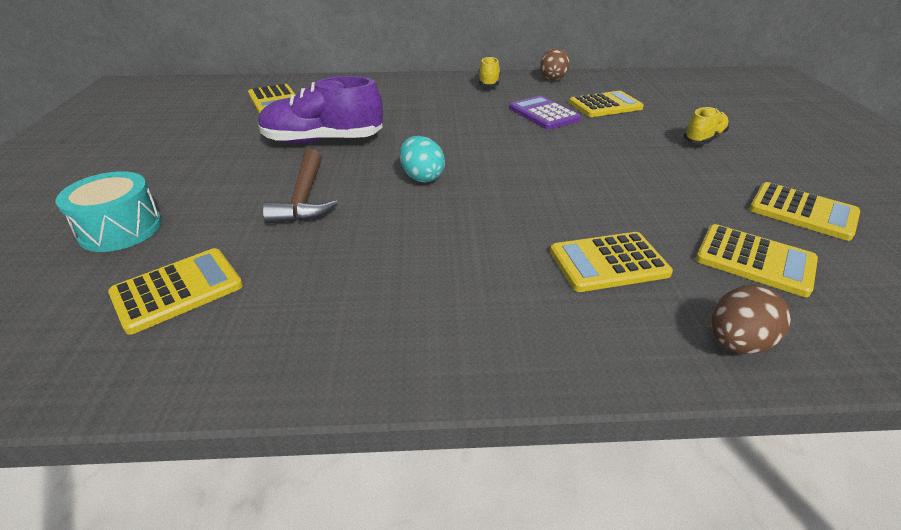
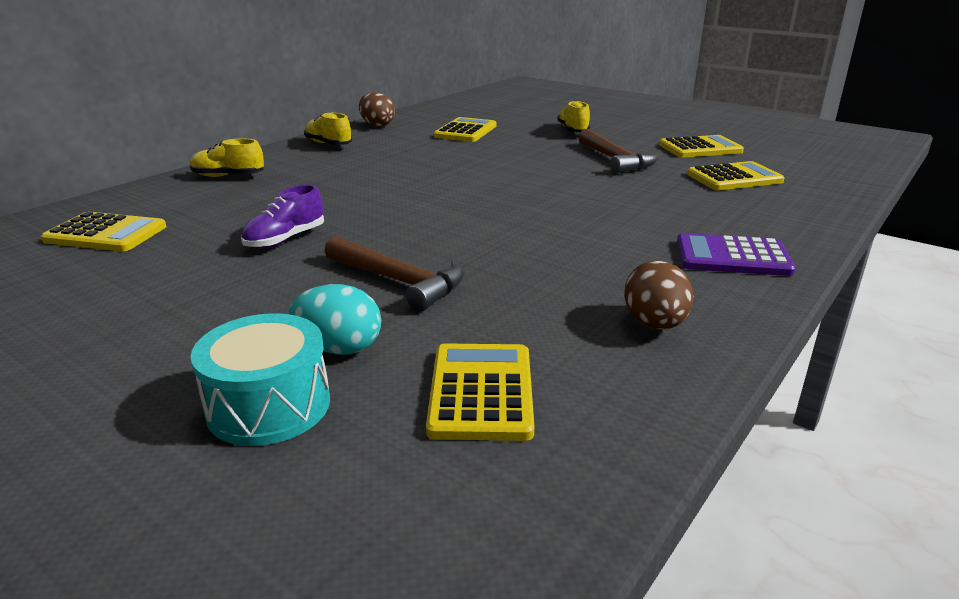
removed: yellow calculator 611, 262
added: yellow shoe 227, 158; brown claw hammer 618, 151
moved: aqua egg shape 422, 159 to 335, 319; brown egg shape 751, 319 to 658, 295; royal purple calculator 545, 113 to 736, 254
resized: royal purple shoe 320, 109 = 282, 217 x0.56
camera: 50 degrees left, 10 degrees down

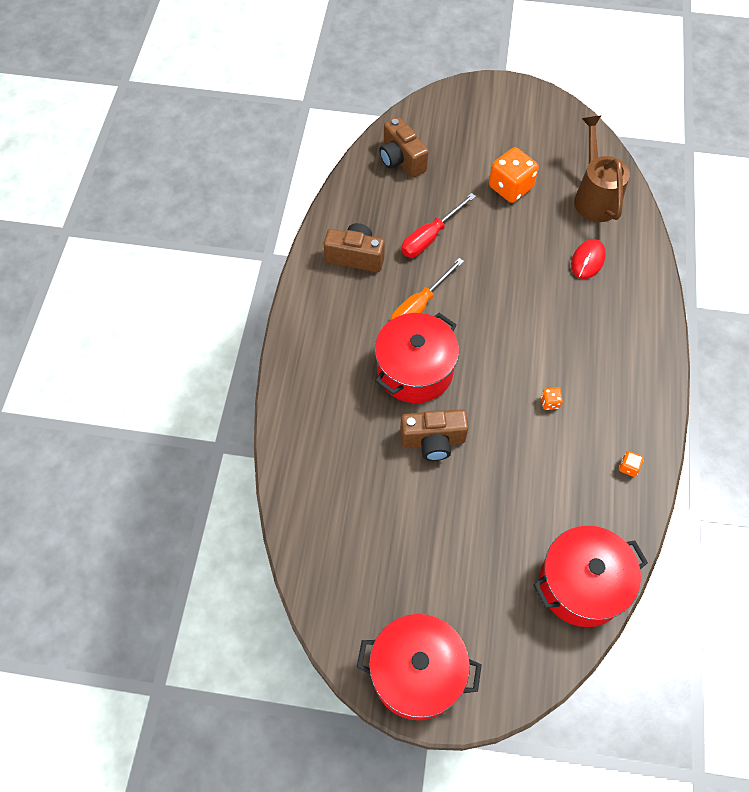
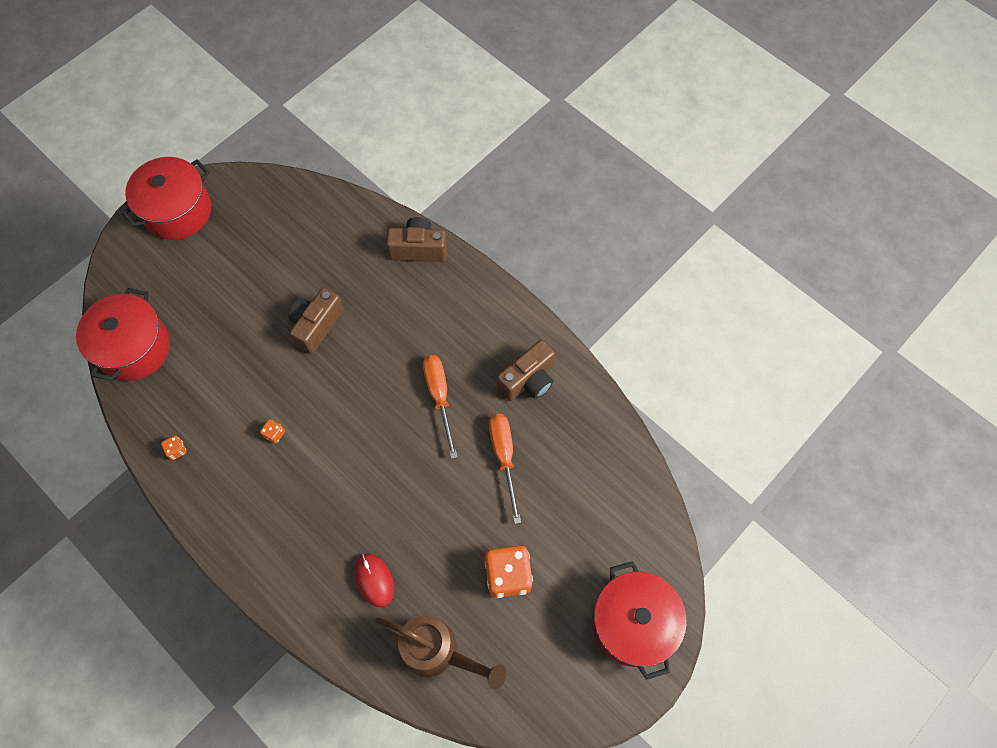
moved: brown photo camera 404, 147 to 416, 239; scarlet pot 417, 358 to 639, 620
recoloured: scarlet flat screwdriver 438, 225 to orange-coloured flat screwdriver 505, 469
camera: 125 degrees right, 5 degrees up

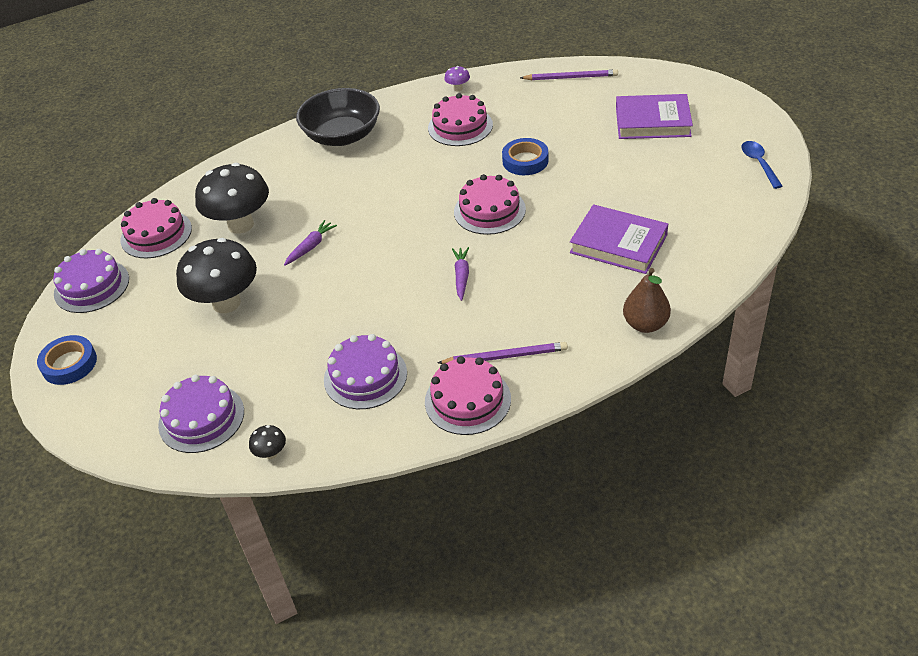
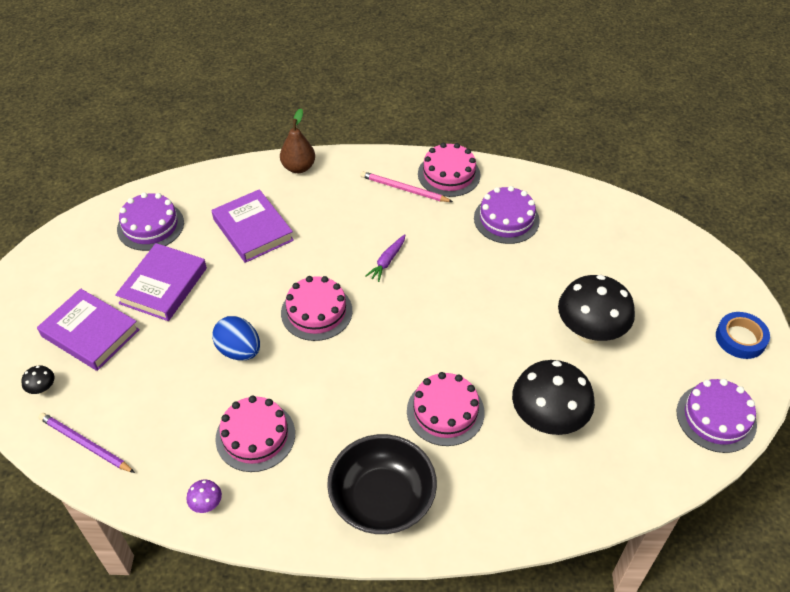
removed: royal purple carrot 310, 243; royal blue teaspoon 762, 165
added: royal purple hardcover 161, 282
moved: black fungus 267, 442 to 38, 379; royal purple gateau 201, 414 to 150, 221; rose-pink gateau 156, 228 to 446, 409
replaced: royal blue tape 525, 156 to royal blue egg shape 236, 338
recoloured: royal purple lead pencil 502, 353 to rose-pink lead pencil 406, 186
camera: 155 degrees left, 5 degrees up

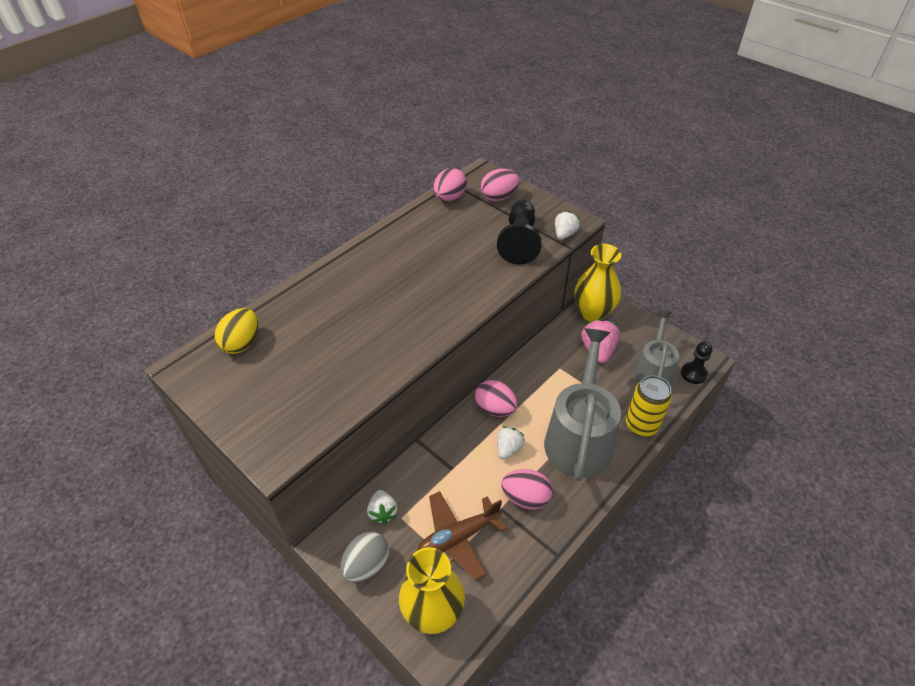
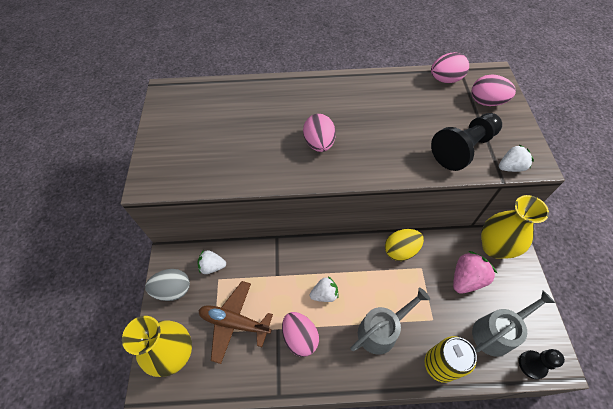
moved: rose-pink egg shape 496, 398 to 319, 133; yellow egg shape 236, 331 to 404, 245
turned: white strawberry 382, 507 = 211, 262 60 degrees clockwise
resized: grey watering pot 582, 404 = 390, 321 x0.61
camera: 45 degrees right, 10 degrees up

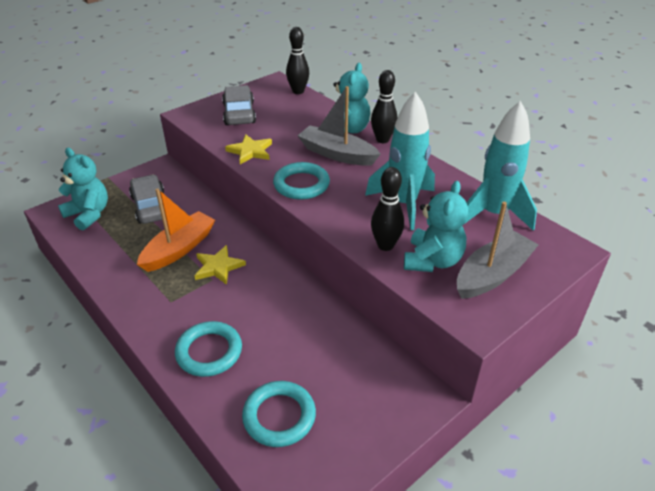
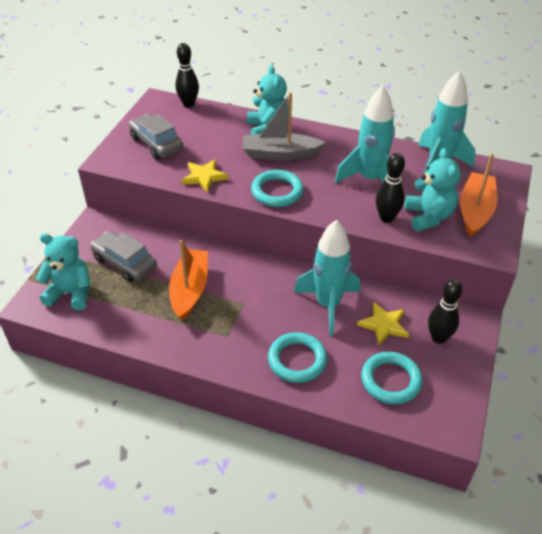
added: aqua rocket 327, 277
moved: yellow star 220, 265 to 383, 324; black skittle 384, 106 to 445, 311
recoloured: grey sailboat 497, 250 to orange-coloured sailboat 478, 195
camera: 30 degrees left, 5 degrees up

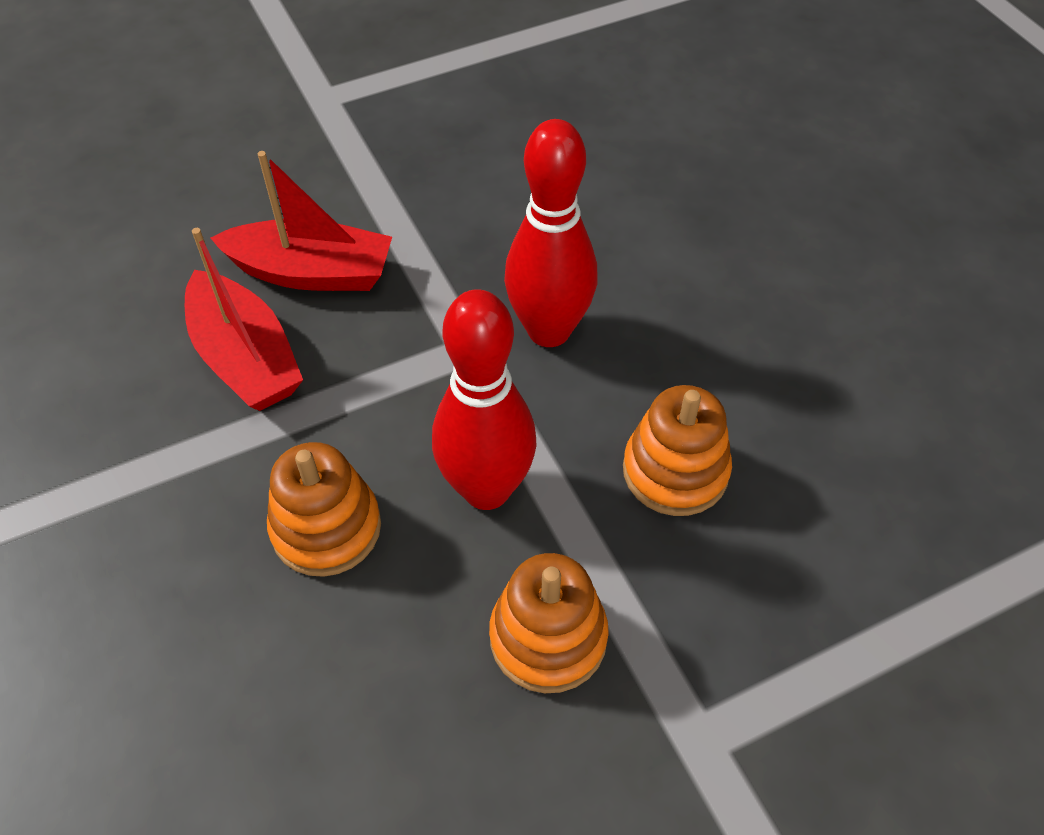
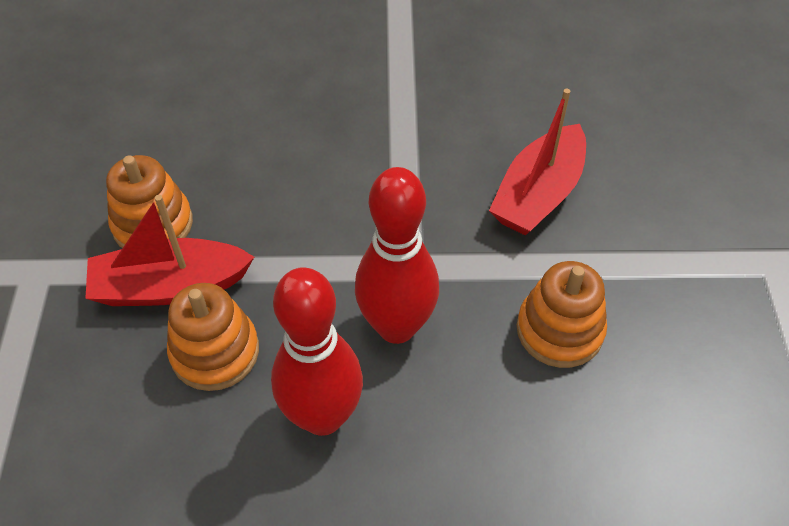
moved: scarlet sailboat 244, 319 to 169, 250; scarlet skittle 484, 399 to 317, 351; orange-coloured ring stacker 324, 509 to 562, 314
camera: 115 degrees right, 0 degrees up

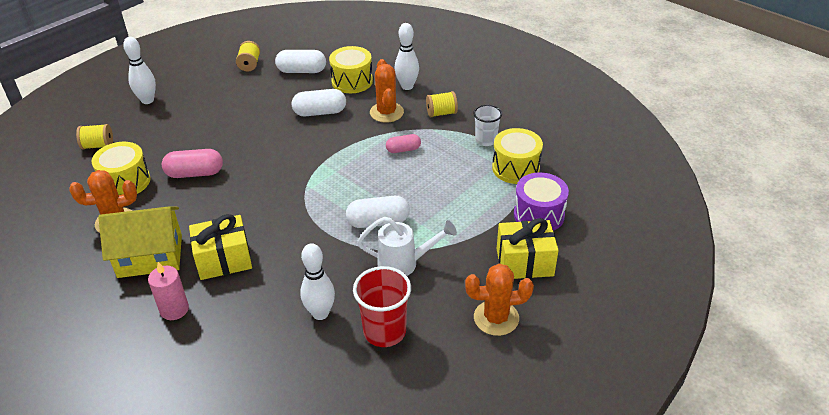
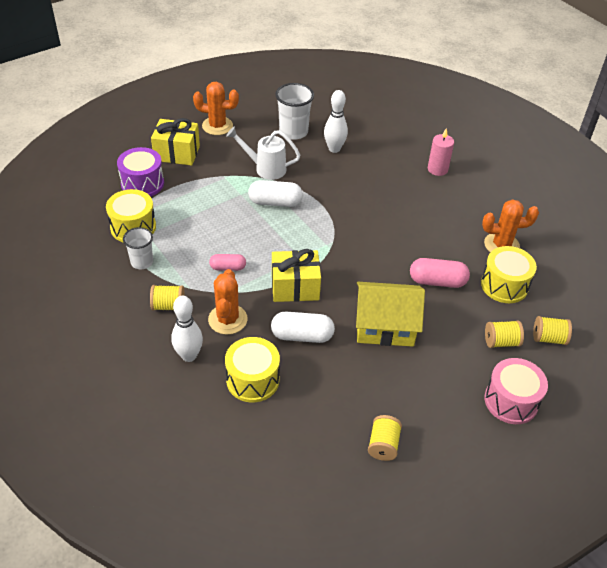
removed: white capsule 300, 61
added: yellow bobbin 504, 334
moved: yellow wrapped gift 220, 247 to 296, 275; yellow house 140, 242 to 390, 314
replaced: white skittle 139, 70 to rose-pink toy drum 516, 391
recoloured: scarlet cup 382, 306 to white cup 294, 111
camera: 170 degrees left, 5 degrees up

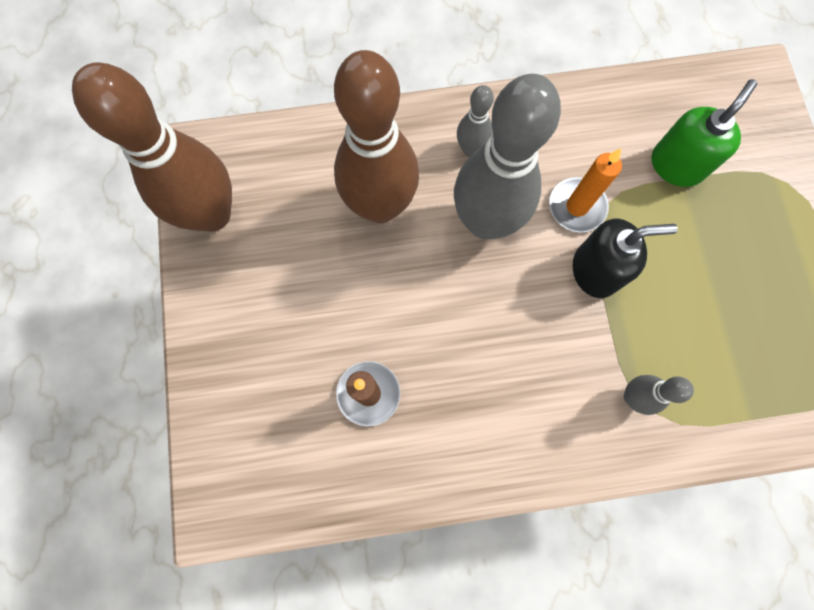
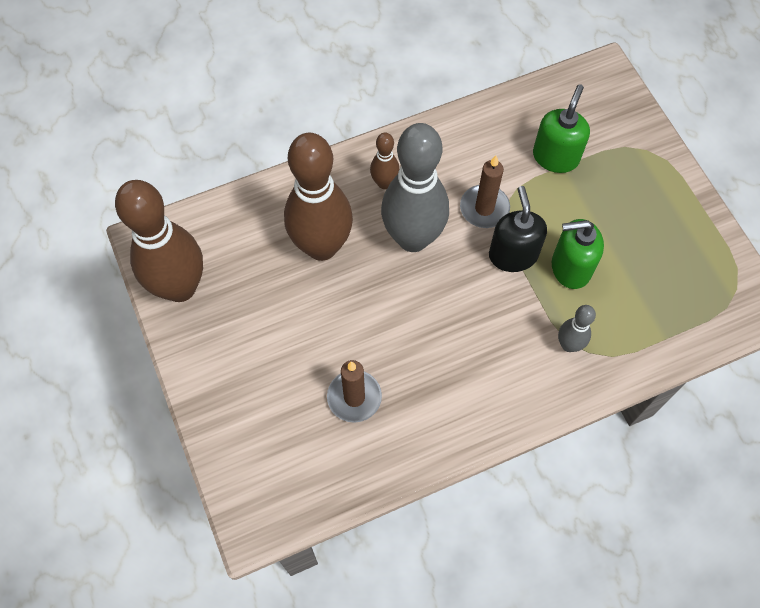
added: leaf-green soap pump 578, 254
recoloured: grey skittle 475, 121 to brown skittle 384, 161; orange-coloured pillar candle 585, 190 to brown pillar candle 485, 192
turned: black soap pump 625, 258 = 518, 229 75 degrees counterclockwise
camera: 15 degrees left, 10 degrees down

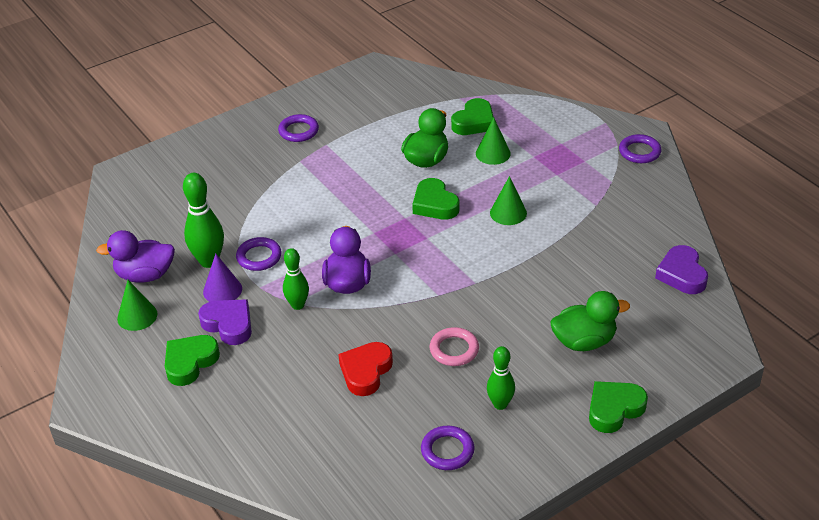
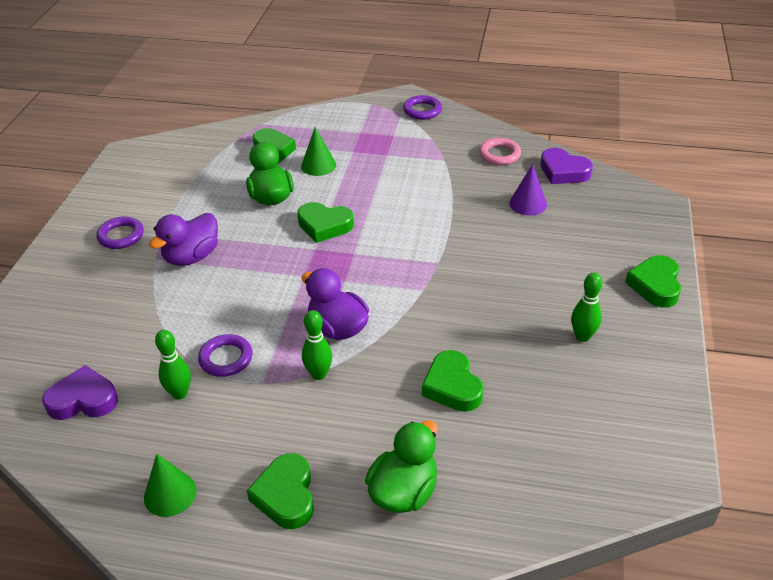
removed: royal purple ring 448, 448; leaf-green cone 508, 200
moved: royal purple heart shape 225, 322 to 80, 392; royal purple toy duck 135, 256 to 183, 239; leaf-green toy duck 590, 321 to 401, 466; rose-pink ring 454, 346 to 500, 151; royal purple cone 222, 278 to 528, 189
recoloured: scarlet heart shape 365, 369 to leaf-green heart shape 453, 381
resized: leaf-green skittle 203, 220 = 173, 365 x0.65
camera: 45 degrees left, 0 degrees up

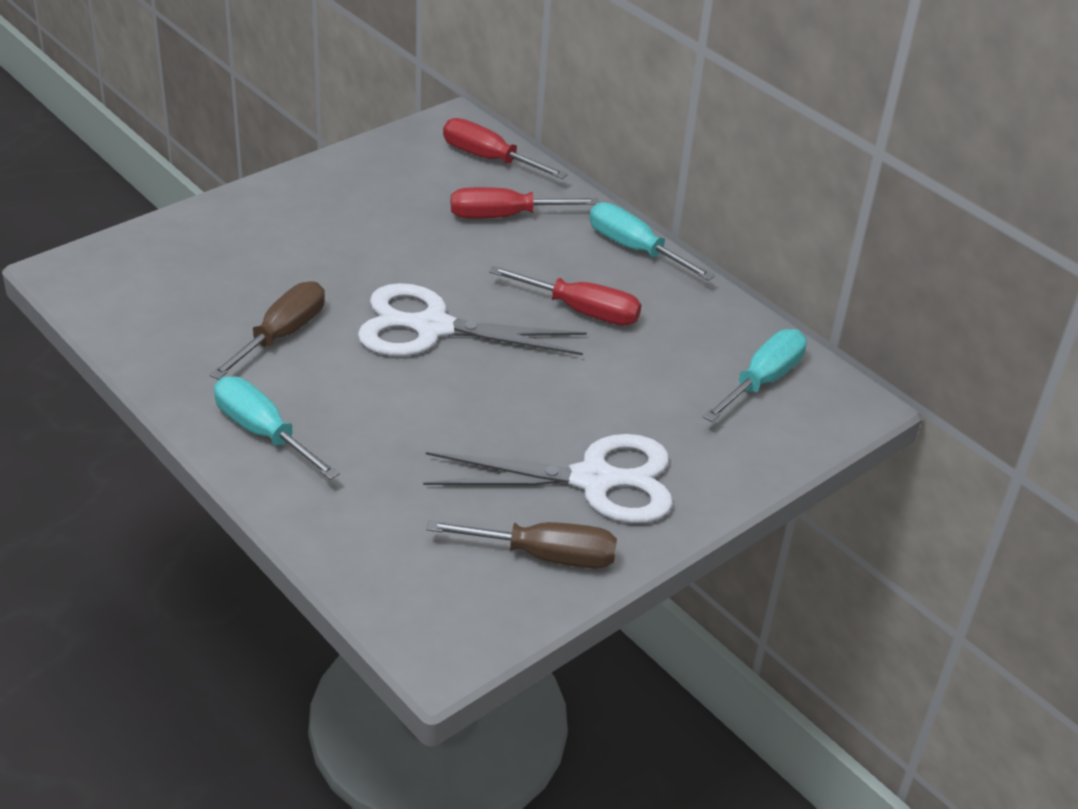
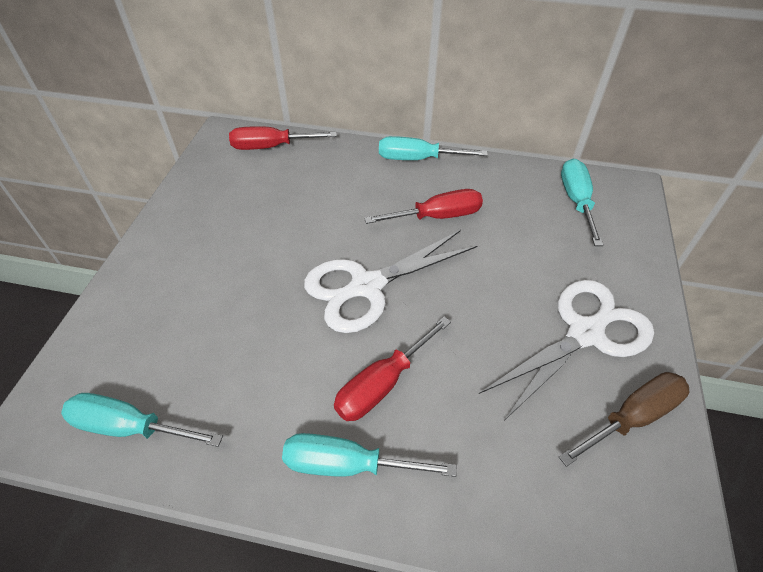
removed: brown flat screwdriver 267, 330
added: aqua flat screwdriver 142, 420
moved: scarlet flat screwdriver 525, 203 to 392, 369
camera: 35 degrees left, 10 degrees up

